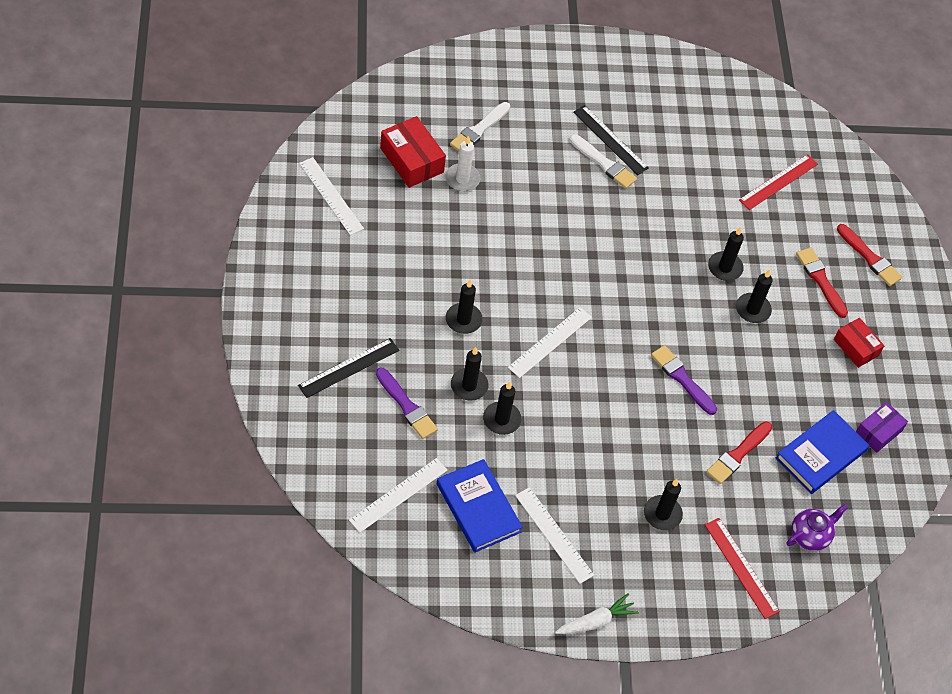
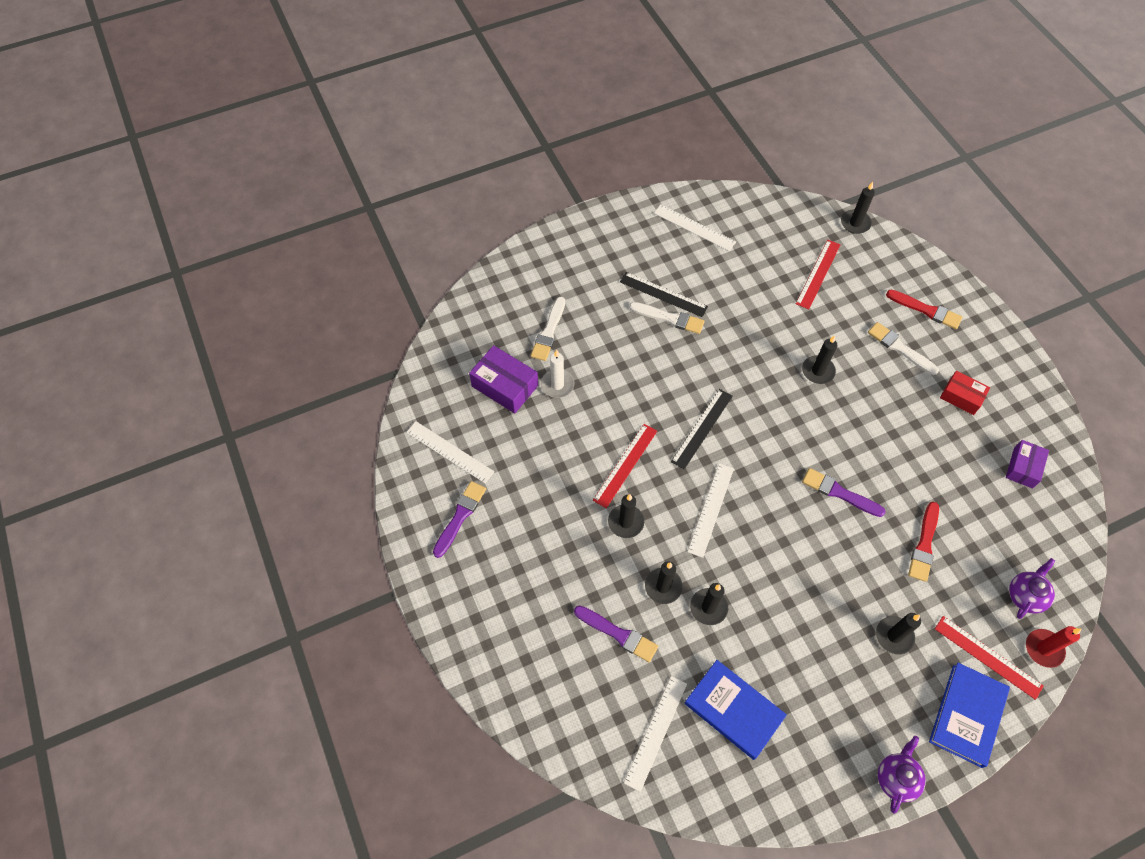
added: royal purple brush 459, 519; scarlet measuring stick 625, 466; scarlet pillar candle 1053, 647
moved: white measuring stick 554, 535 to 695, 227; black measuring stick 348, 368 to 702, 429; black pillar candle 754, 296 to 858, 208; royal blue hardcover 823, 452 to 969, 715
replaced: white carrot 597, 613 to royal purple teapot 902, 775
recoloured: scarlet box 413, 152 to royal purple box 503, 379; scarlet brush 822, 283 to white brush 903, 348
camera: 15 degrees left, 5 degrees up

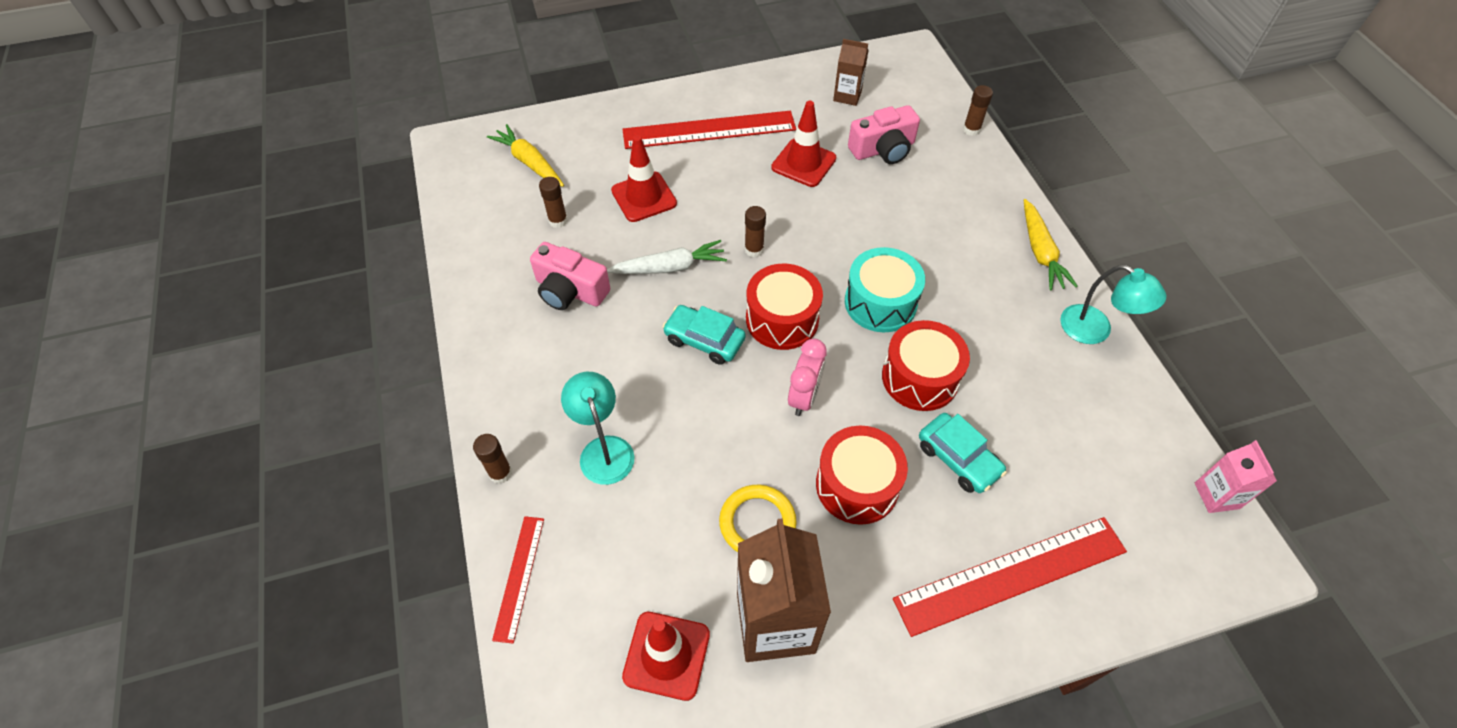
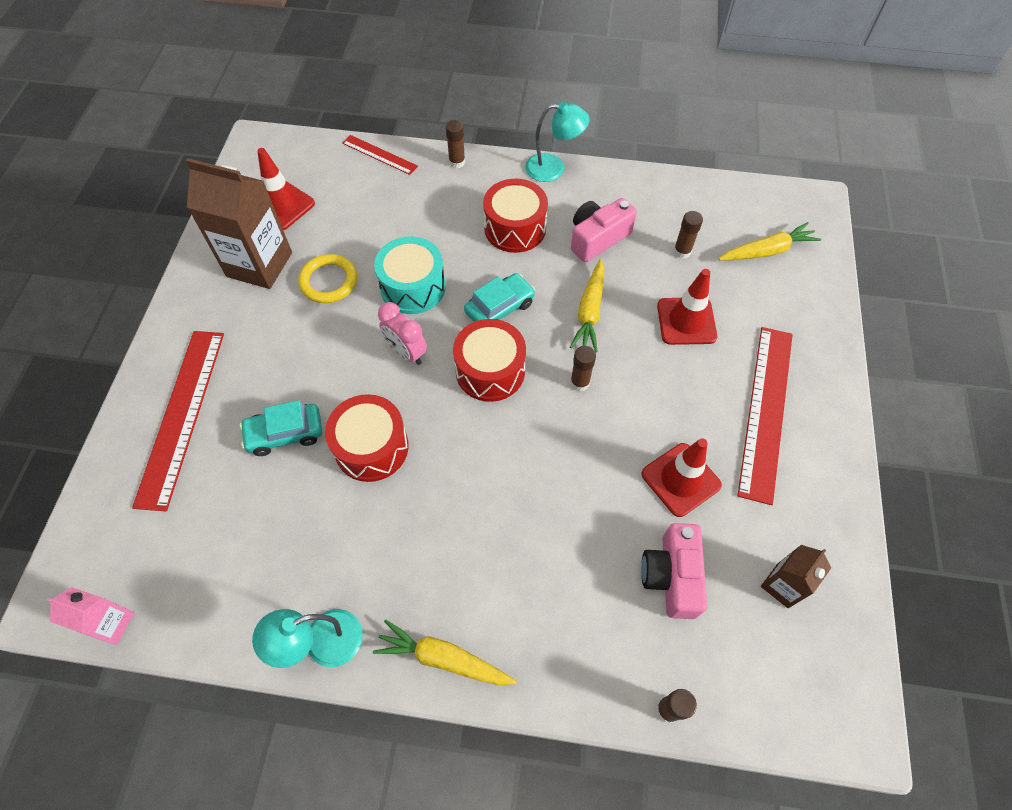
moved: aqua toy drum 885, 289 to 410, 275; scarlet toy drum 862, 475 to 515, 215; aqua desk lamp 598, 428 to 557, 142
recoloured: white carrot 667, 257 to yellow carrot 587, 306
camera: 115 degrees right, 5 degrees up

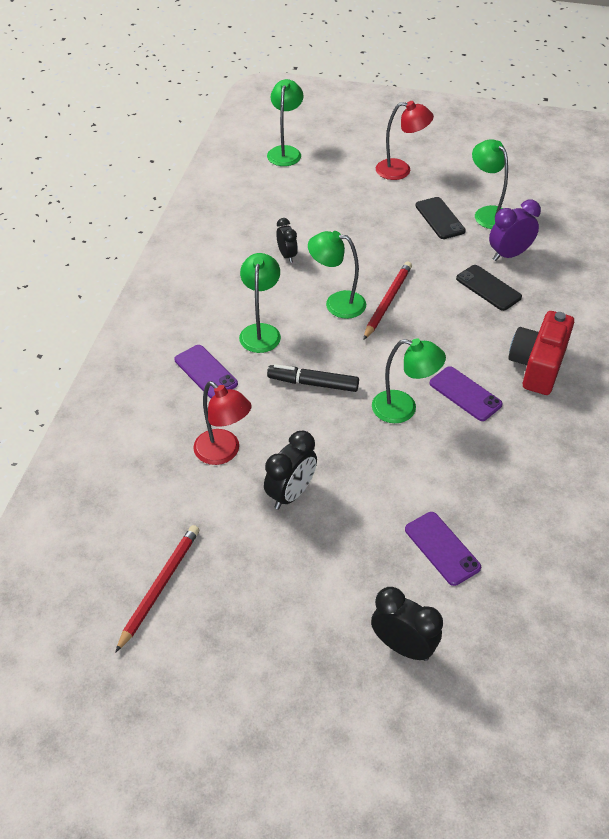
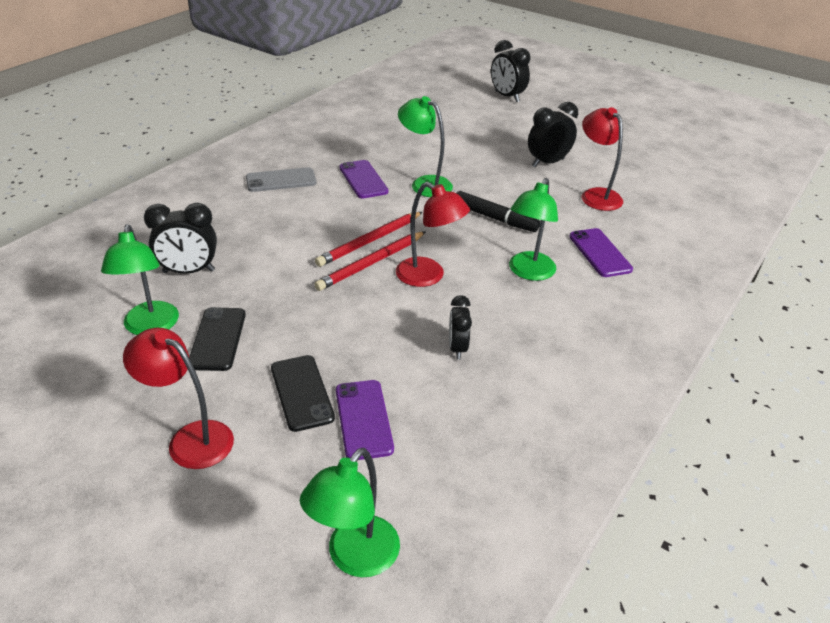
moved: black smartphone 489, 288 to 303, 393; scarlet lead pencil 157, 589 to 368, 239; royal purple smartphone 443, 549 to 365, 420
replaced: scarlet photo camera 541, 353 to grey smartphone 281, 179
recoloured: royal purple bedside clock 515, 230 to black bedside clock 180, 238; leaf-green desk lamp 337, 275 to scarlet desk lamp 433, 234
camera: 160 degrees left, 10 degrees down

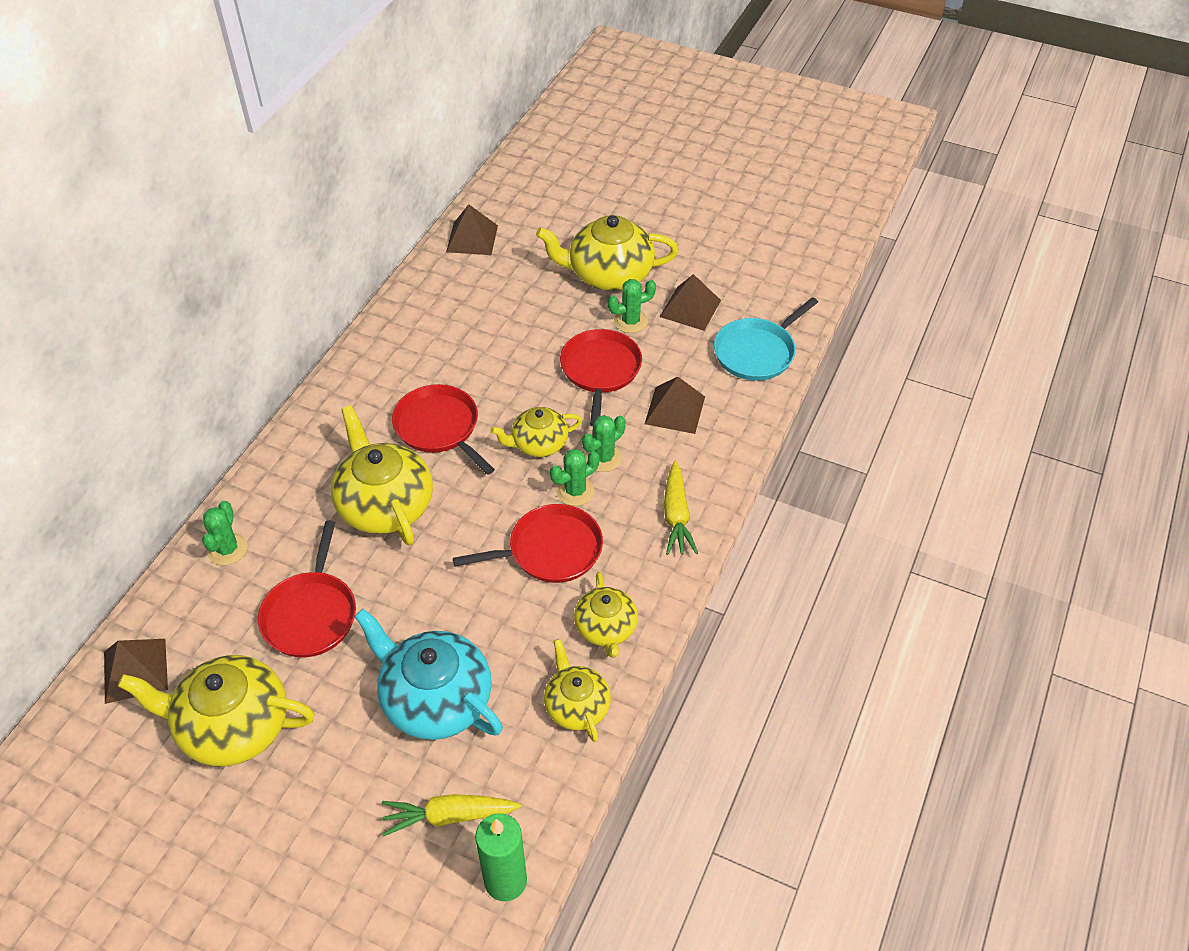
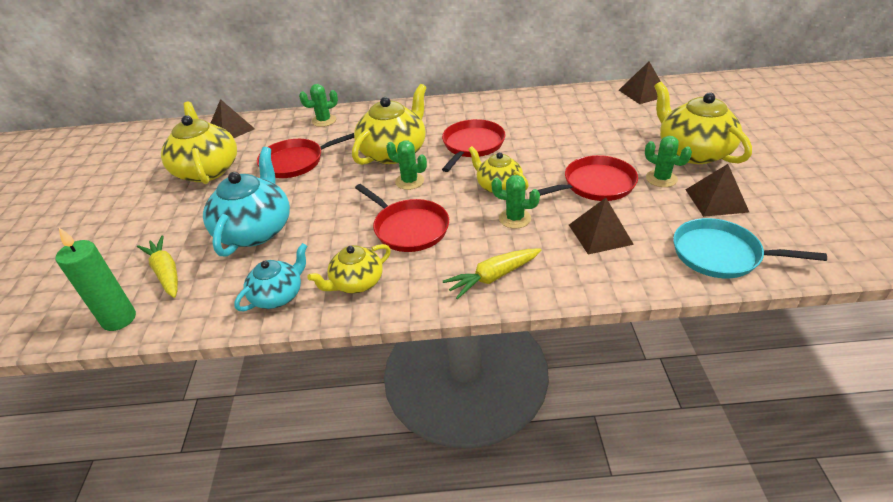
moved: leaf-green prickly plant 574, 477 to 406, 165
recoloured: yellow teapot 577, 690 to aqua teapot 270, 277
camera: 65 degrees right, 10 degrees down

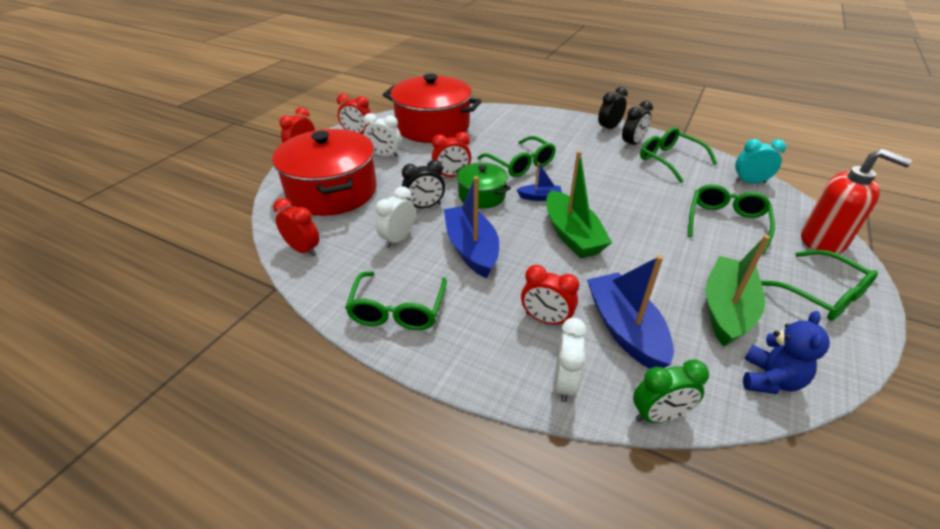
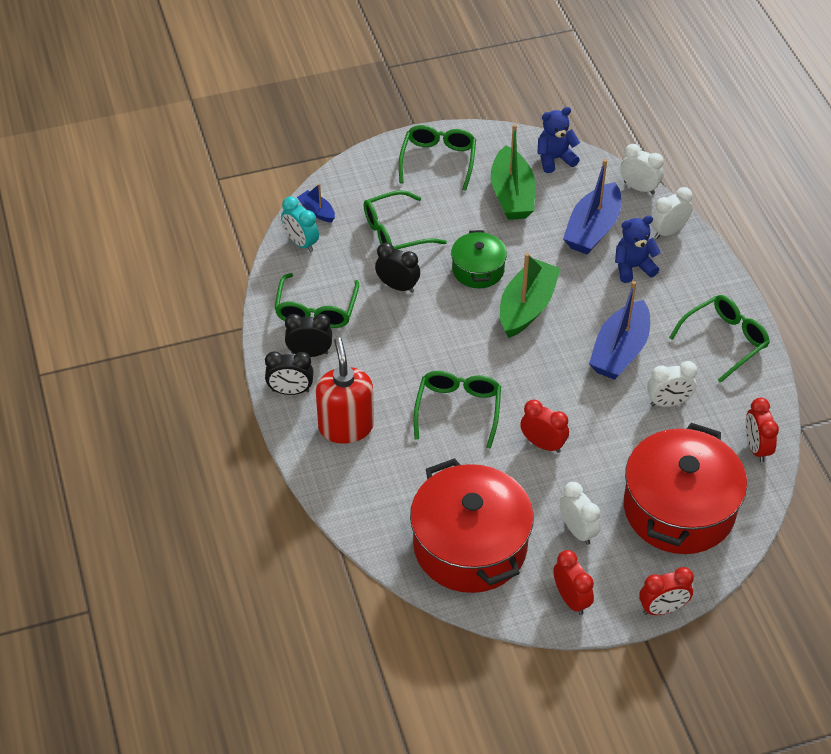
moved: royal blue sailboat 539, 181 to 316, 203; scarlet soap pump 856, 201 to 345, 390; black bedside clock 423, 184 to 397, 268; leaf-green pot 483, 186 to 479, 259
replaced: scarlet bedside clock 550, 295 to royal blue teddy 638, 249
recoloured: leaf-green bedside clock 671, 391 to white bedside clock 642, 169
turned: leaf-green sailboat 738, 291 = 513, 172 75 degrees counterclockwise
camera: 135 degrees left, 10 degrees up

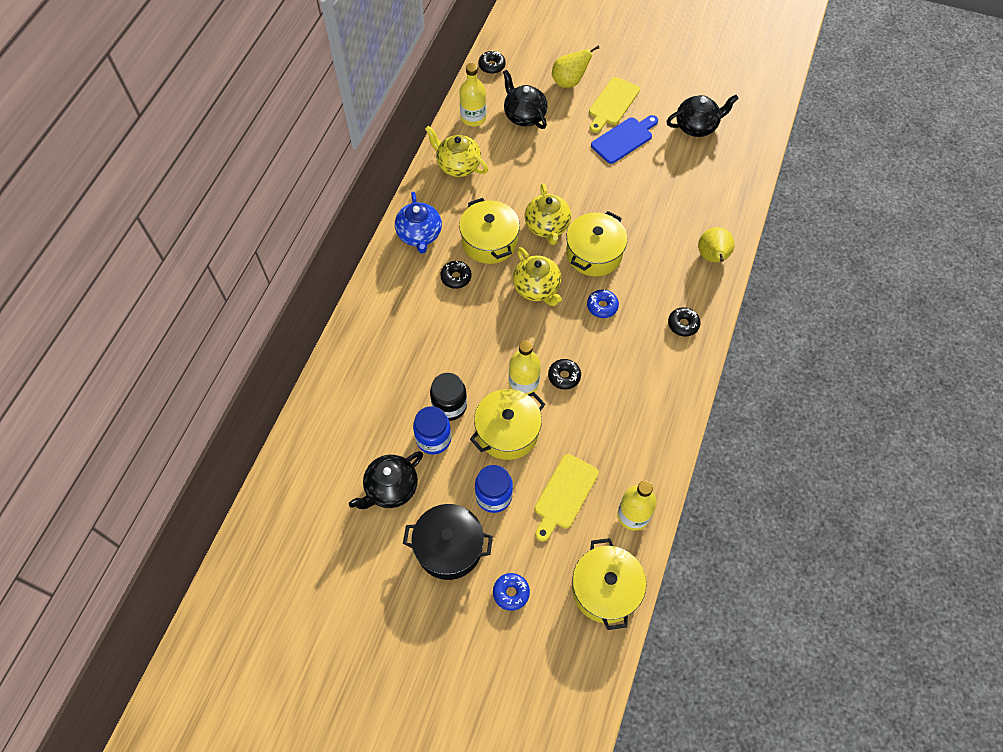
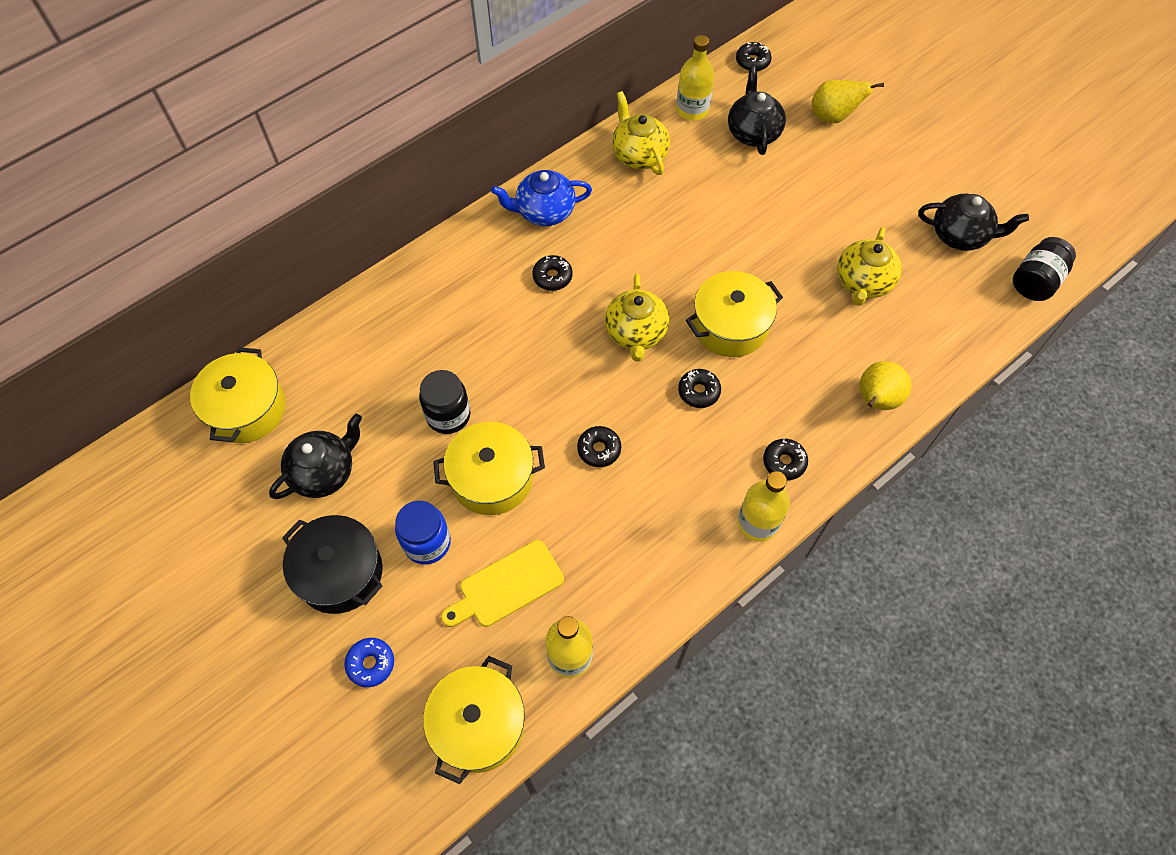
removed: royal blue jam jar 432, 430; yellow cutting board 614, 105; royal blue cutting board 624, 139
added: black jam jar 1044, 269
moved: yellow pot 489, 231 to 238, 395; yellow flask 525, 367 to 764, 506; yellow teapot 548, 214 to 869, 266
recoloured: royal blue glazed donut 603, 304 to black glazed donut 699, 388
turned: black teapot 386, 480 = 315, 456 150 degrees clockwise; royal blue teapot 418, 223 = 541, 198 60 degrees clockwise
camera: 30 degrees right, 0 degrees up

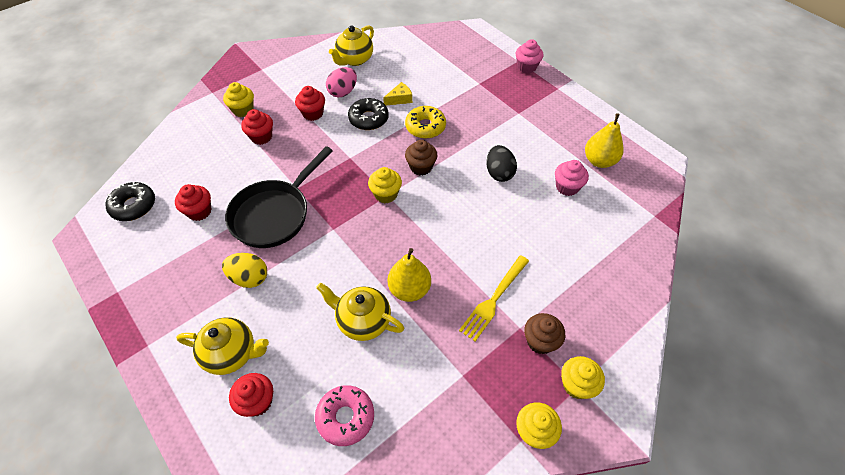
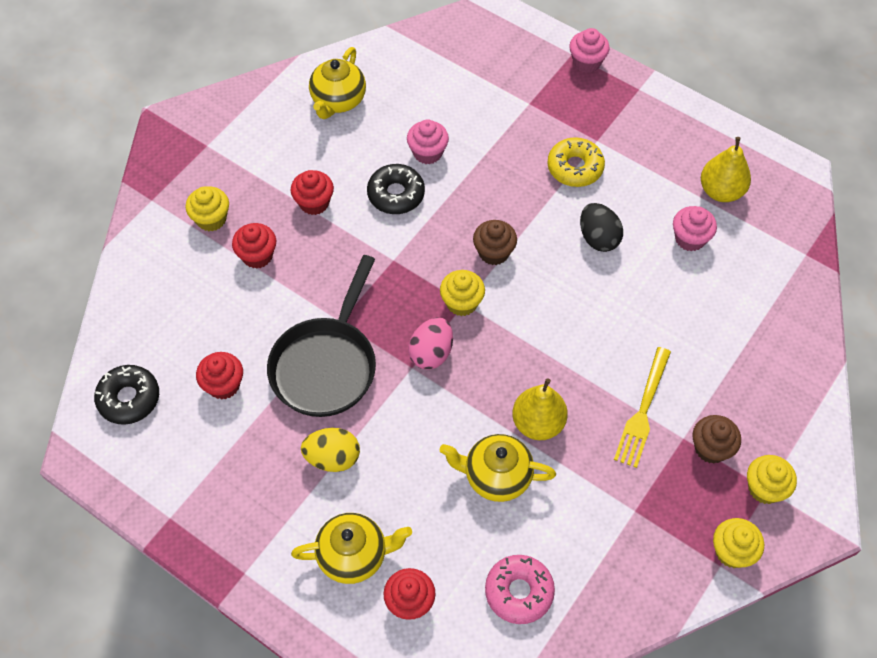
moved: rose-pink egg shape 341, 82 to 430, 344; yellow glazed donut 425, 122 to 576, 162
replaced: yellow cheese 397, 94 to rose-pink fairy cake 428, 141
camera: 15 degrees left, 5 degrees up

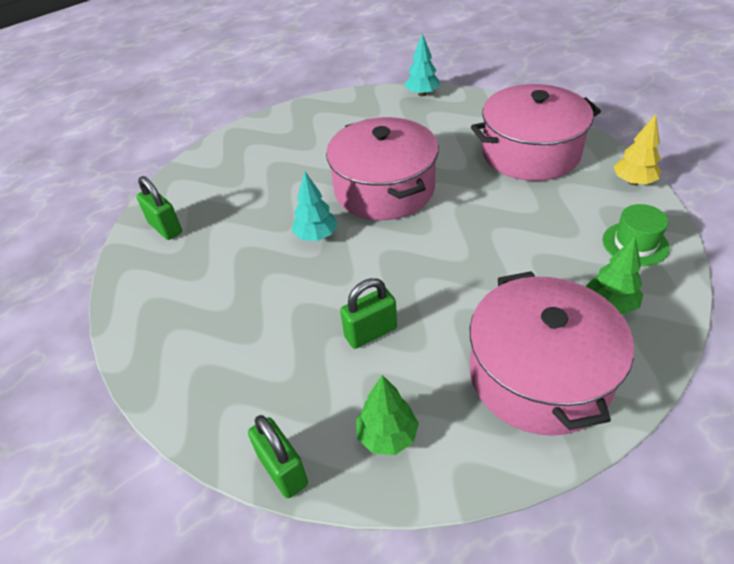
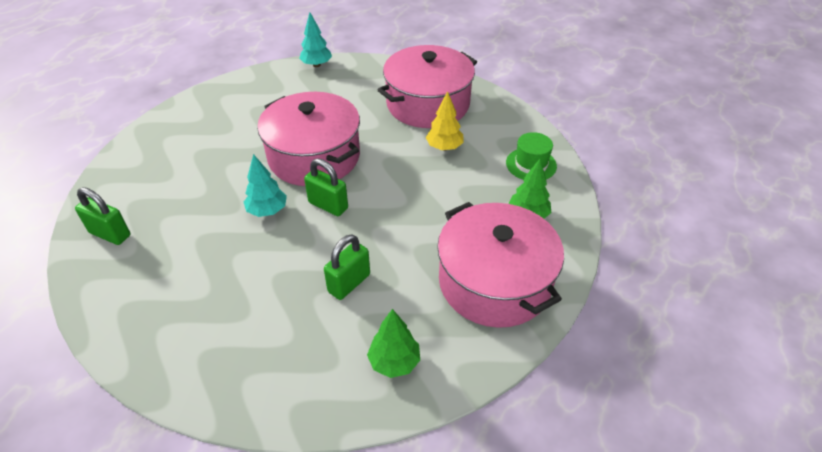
moved: leaf-green small lock 278, 456 to 326, 187; yellow tree 637, 149 to 445, 121
camera: 25 degrees left, 0 degrees up

